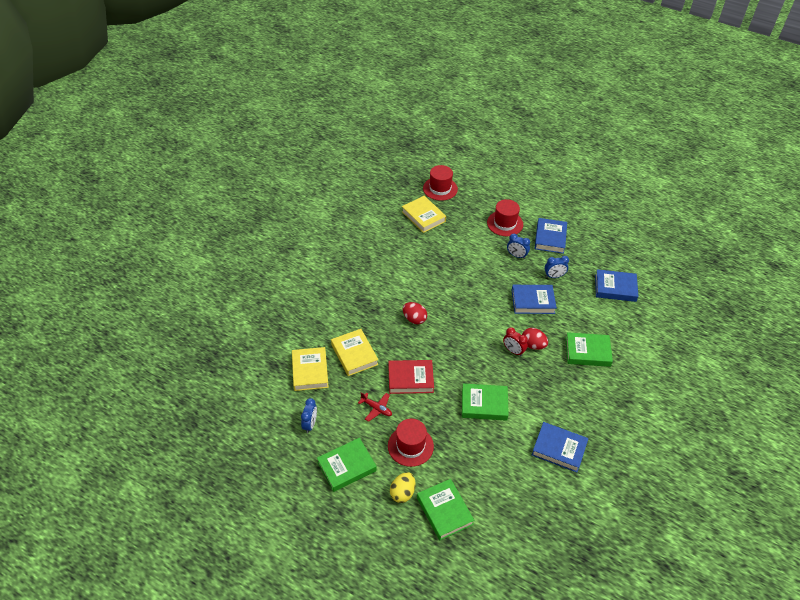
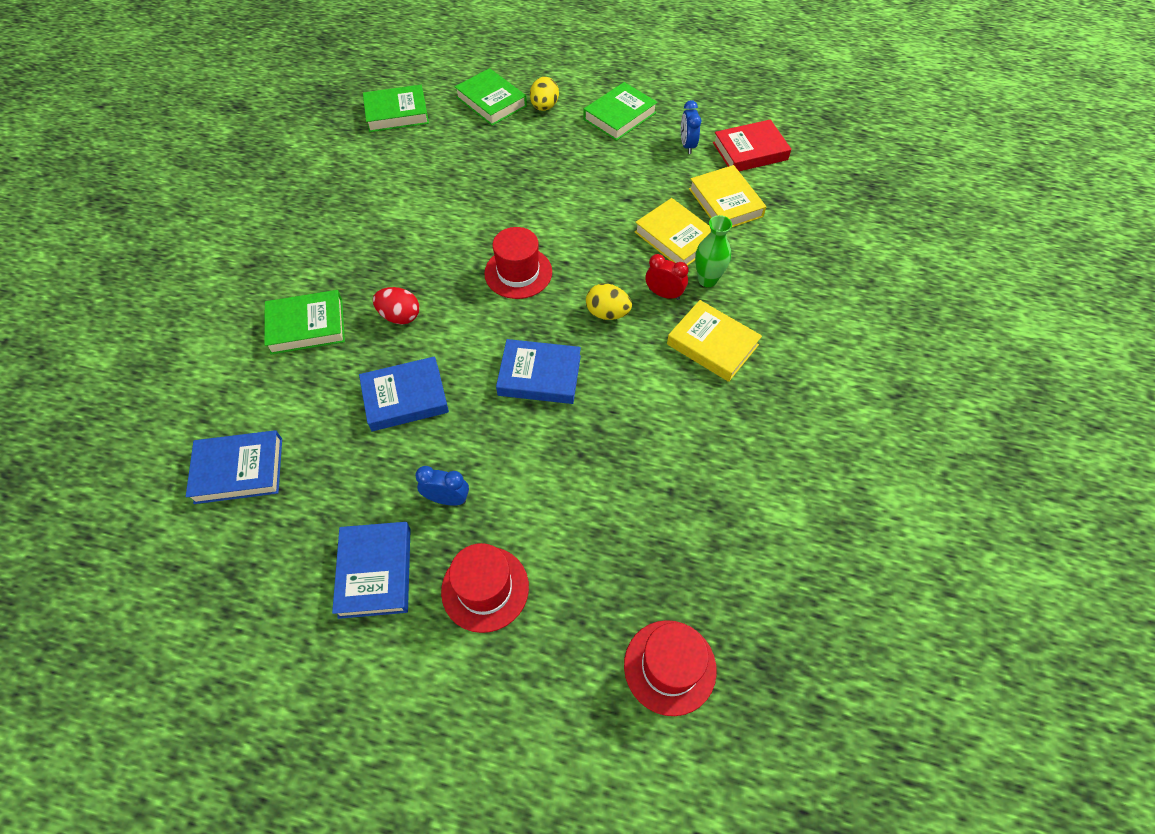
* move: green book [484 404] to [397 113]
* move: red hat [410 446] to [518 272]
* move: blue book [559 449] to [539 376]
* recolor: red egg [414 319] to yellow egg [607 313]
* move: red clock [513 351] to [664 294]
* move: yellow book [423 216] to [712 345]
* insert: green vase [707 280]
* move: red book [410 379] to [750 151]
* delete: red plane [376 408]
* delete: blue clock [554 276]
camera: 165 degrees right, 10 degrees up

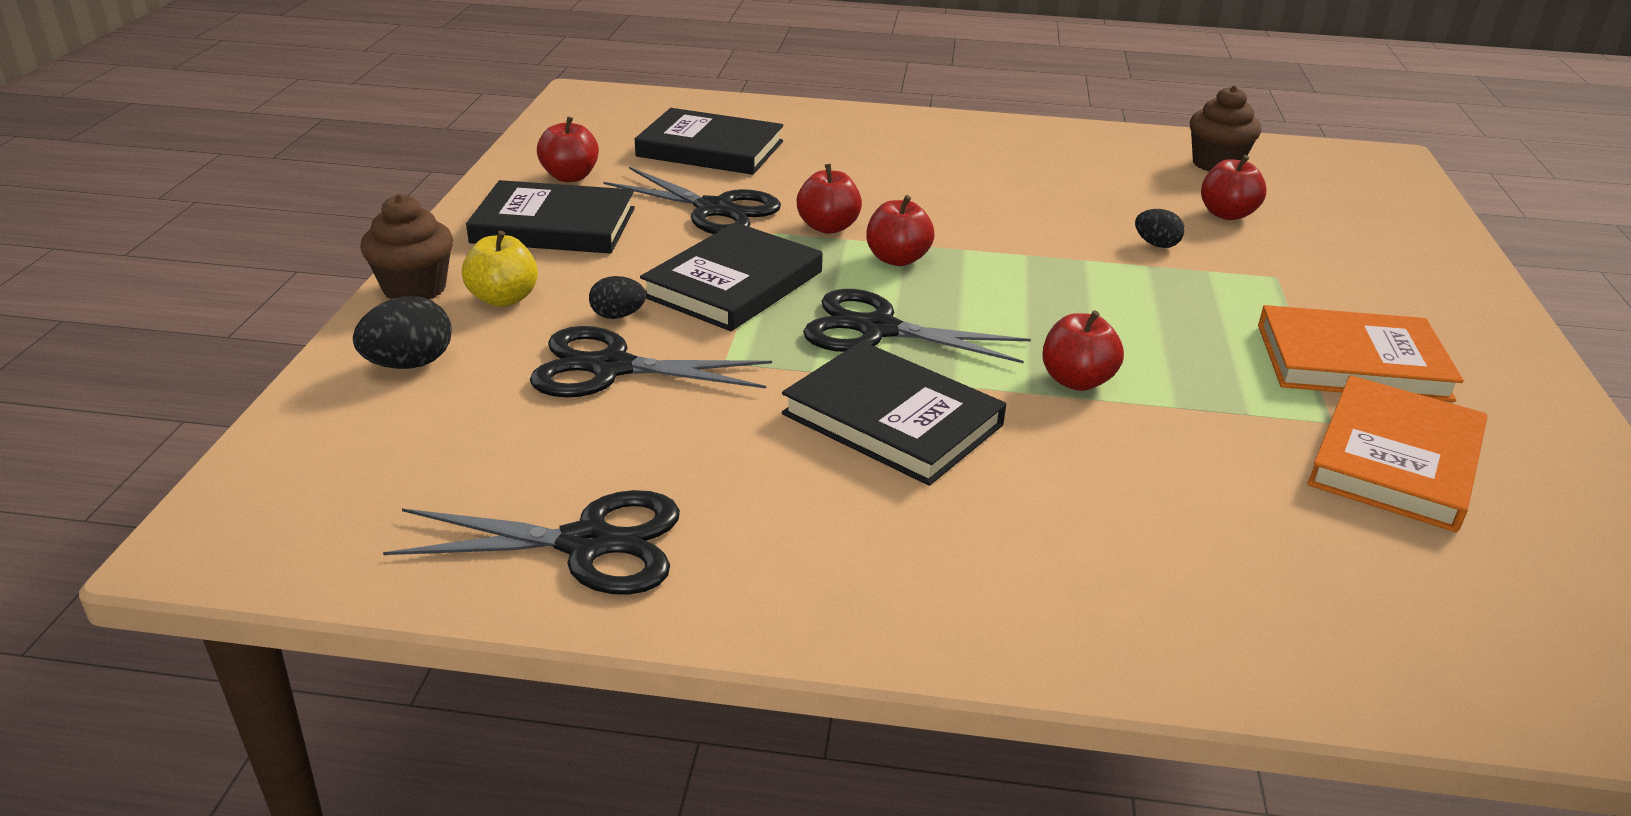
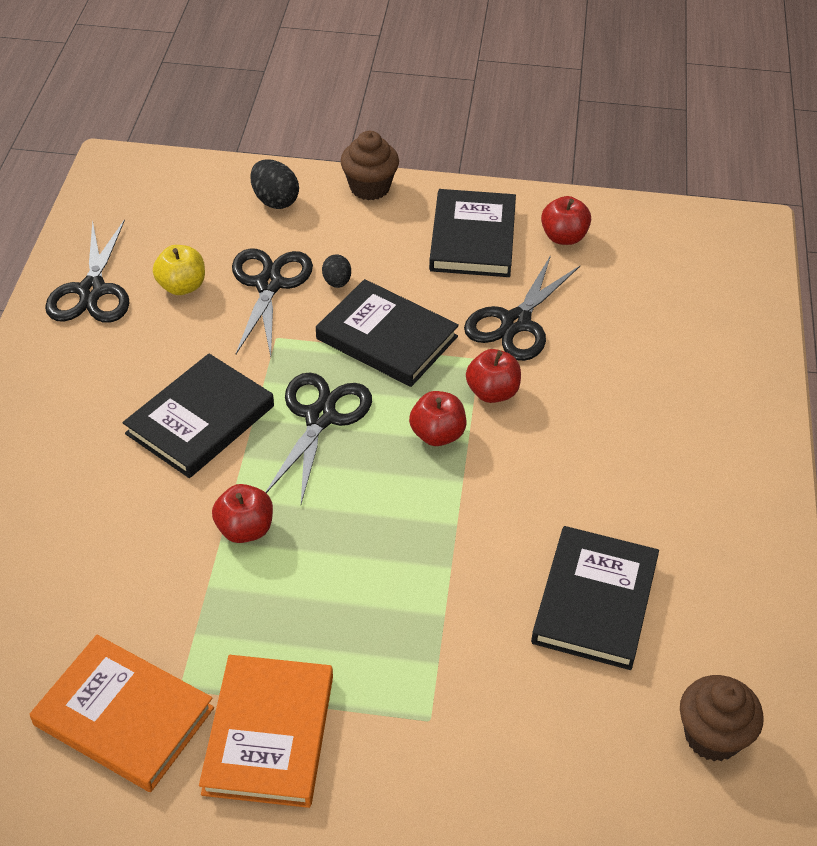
* move: yellow apple [503 298] to [182 286]
* move: black book [710 149] to [594 601]
* delete: black egg [1156 244]
* delete: red apple [1227 214]
camera: 90 degrees right, 15 degrees up

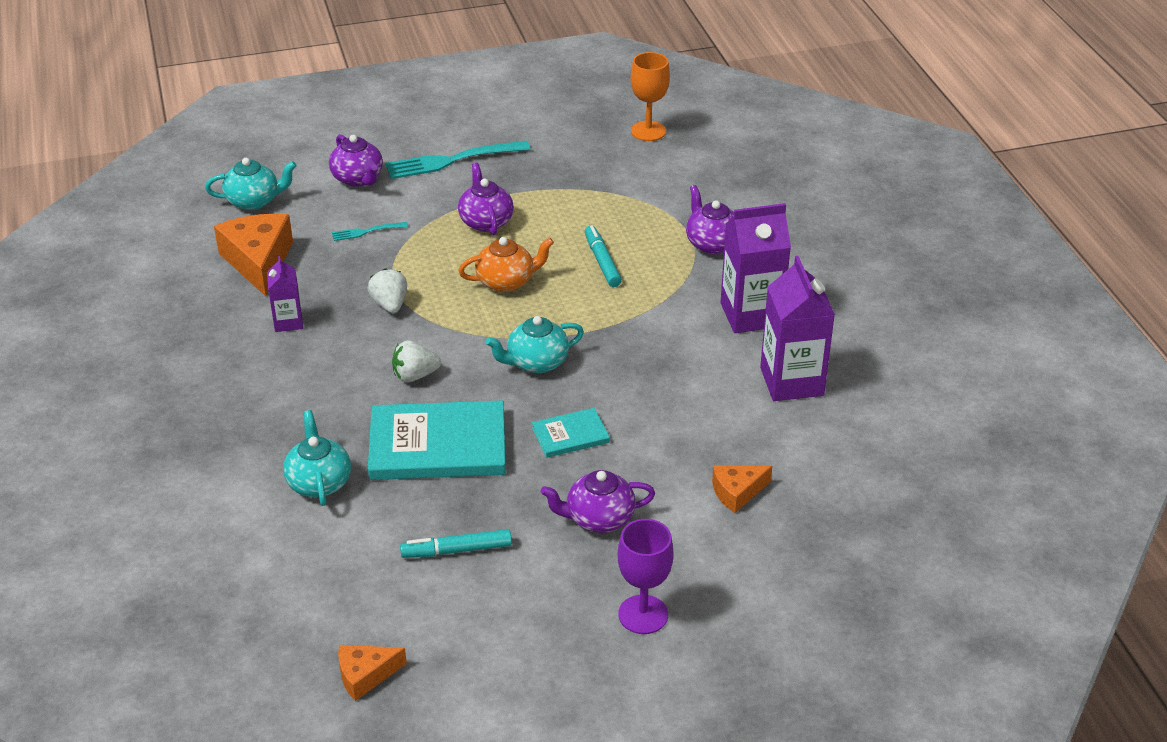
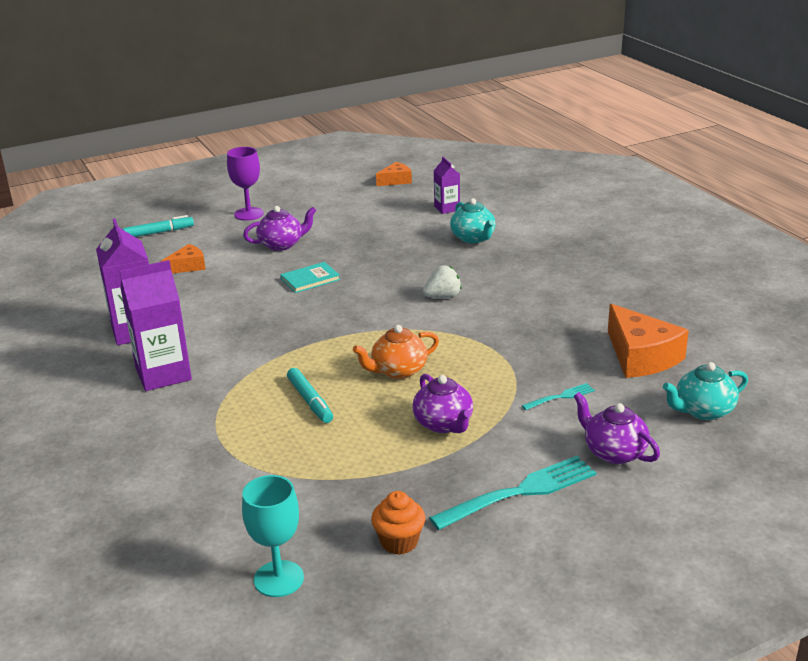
* move: turquoise marker [456 550] to [159 232]
* recolor: orange goblet [648 131] to turquoise goblet [278 579]
* insert: orange cupcake [399 542]
* move: purple carton [288 322] to [447 208]
* delete: white strawberry [390 305]
* delete: turquoise book [438 445]
* delete: turquoise teapot [536 362]
* delete: purple teapot [712 244]
camera: 170 degrees right, 10 degrees down

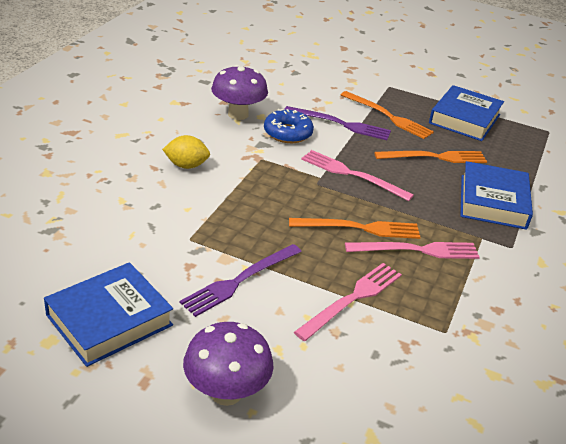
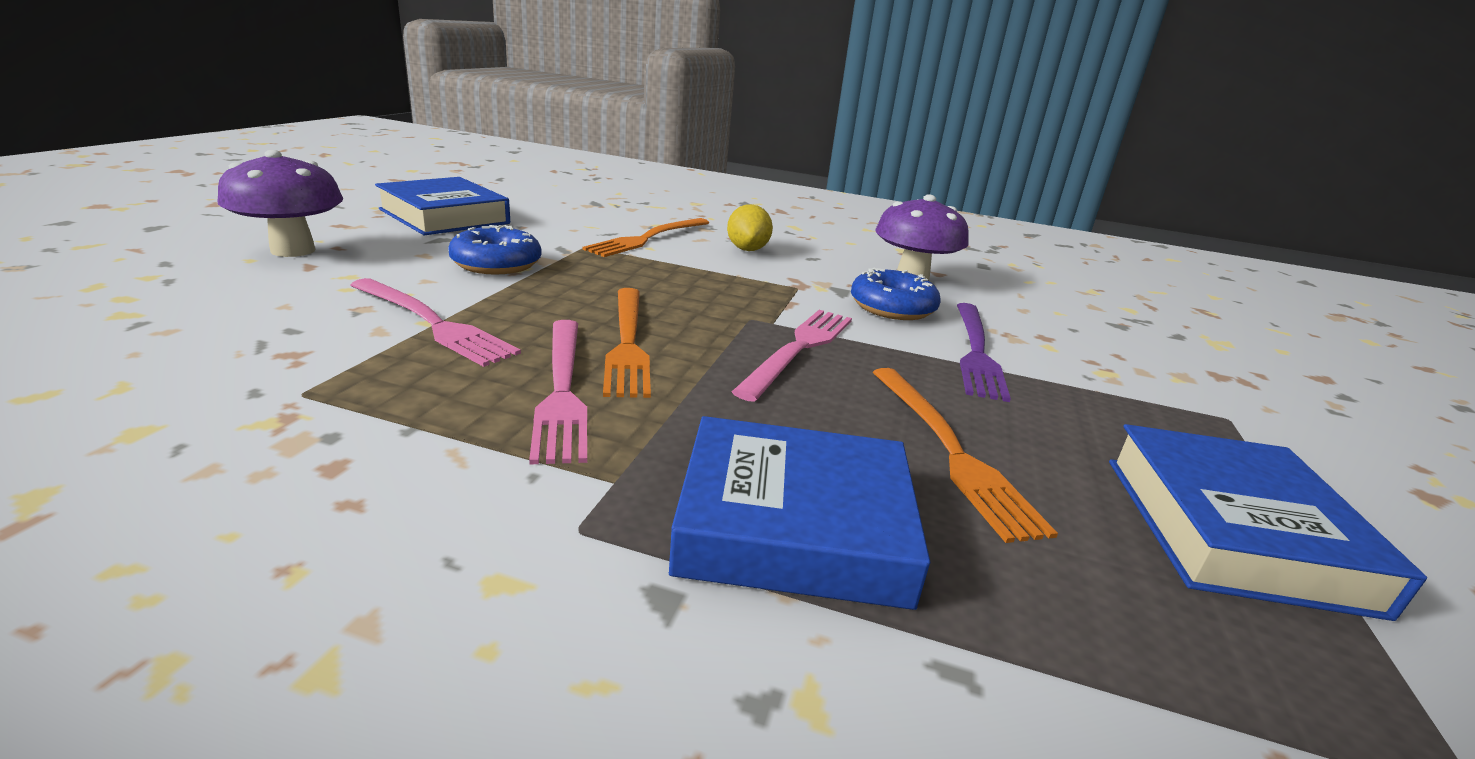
* replace: purple fork [240 280] to blue donut [496 264]
* move: orange fork [388 116] to [648 238]
* rotate: blue book [464 119] = [1232 531] 75 degrees clockwise
camera: 85 degrees right, 10 degrees down

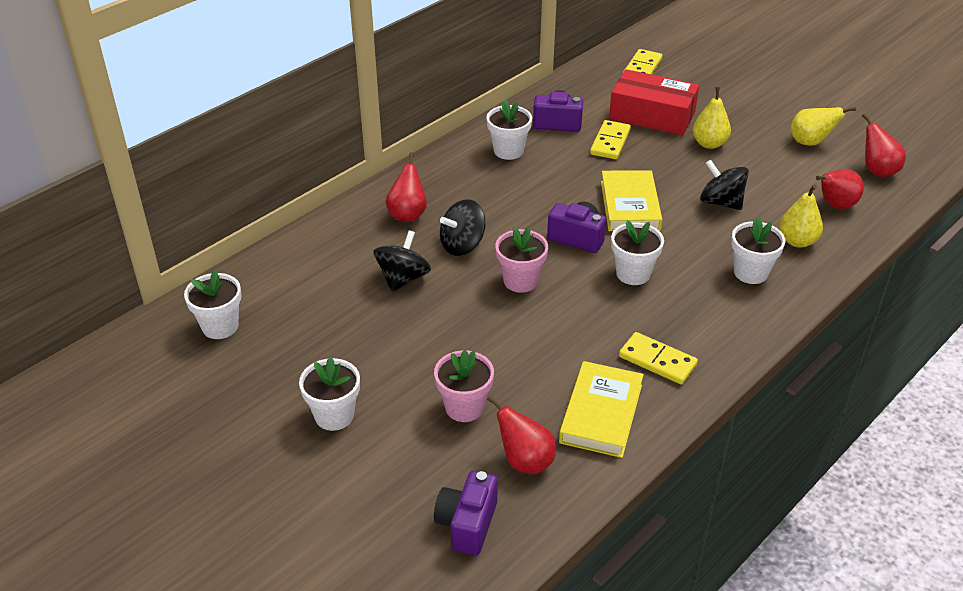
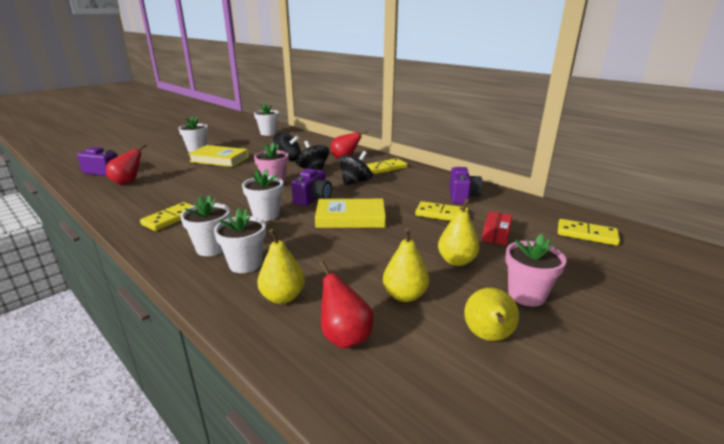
* move: white flower pot [508 151] to [212 248]
* move: yellow book [601 413] to [219 159]
* move: black spinning top [721 202] to [355 182]
* insert: yellow domino [386 168]
* insert: yellow pear [404 295]
* resize: red box [652 115] = [496 234] x0.50
* move: pink flower pot [464 407] to [526 295]
* delete: red pear [877 171]
camera: 90 degrees right, 15 degrees down

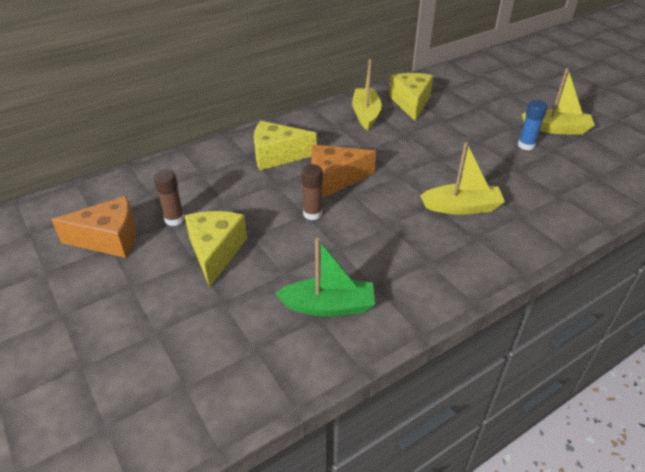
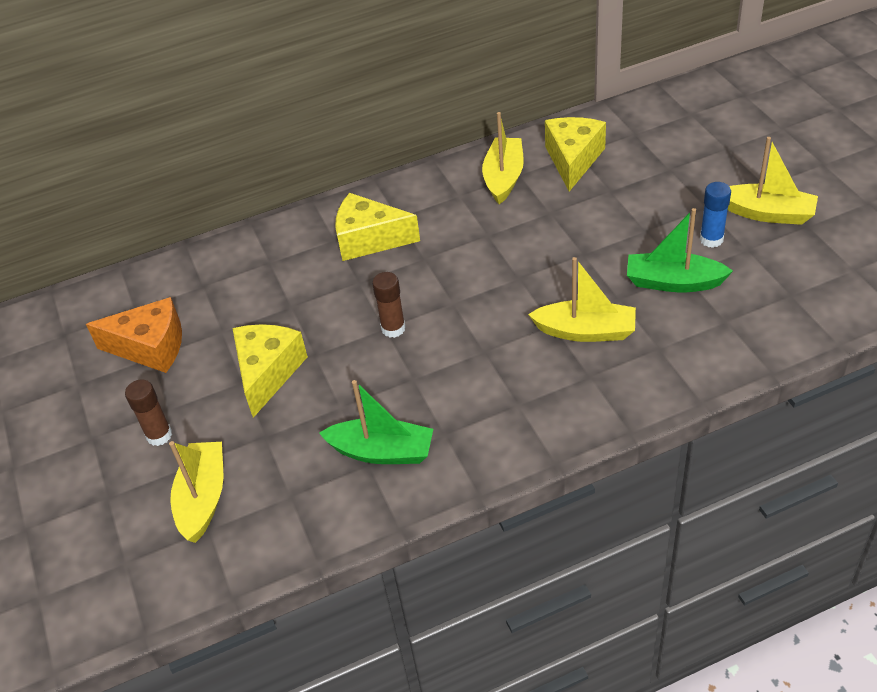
* move: brown glue stick [174 219] to [159 435]
* insert: yellow boat [203 498]
* insert: green boat [673 282]
* delete: orange cheese [335 179]
camera: 15 degrees right, 5 degrees up

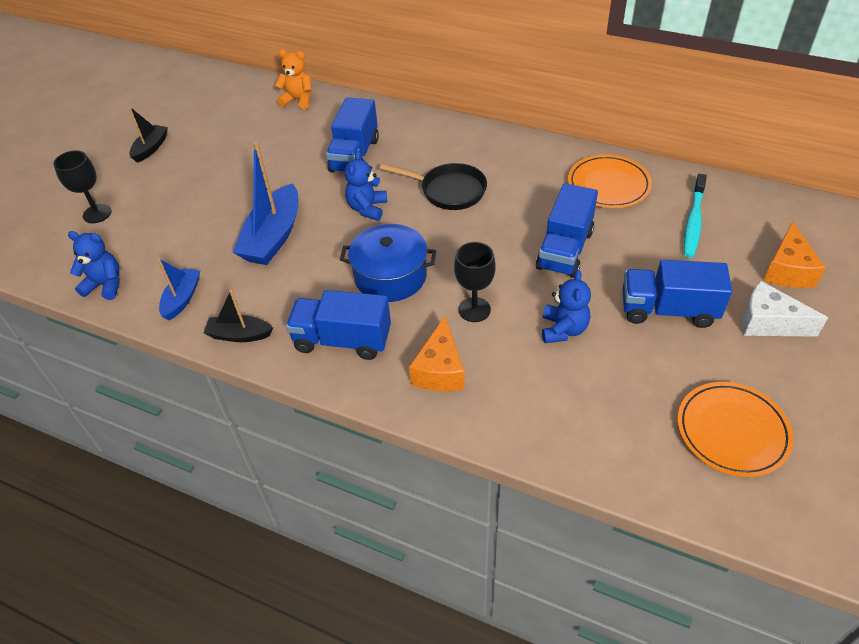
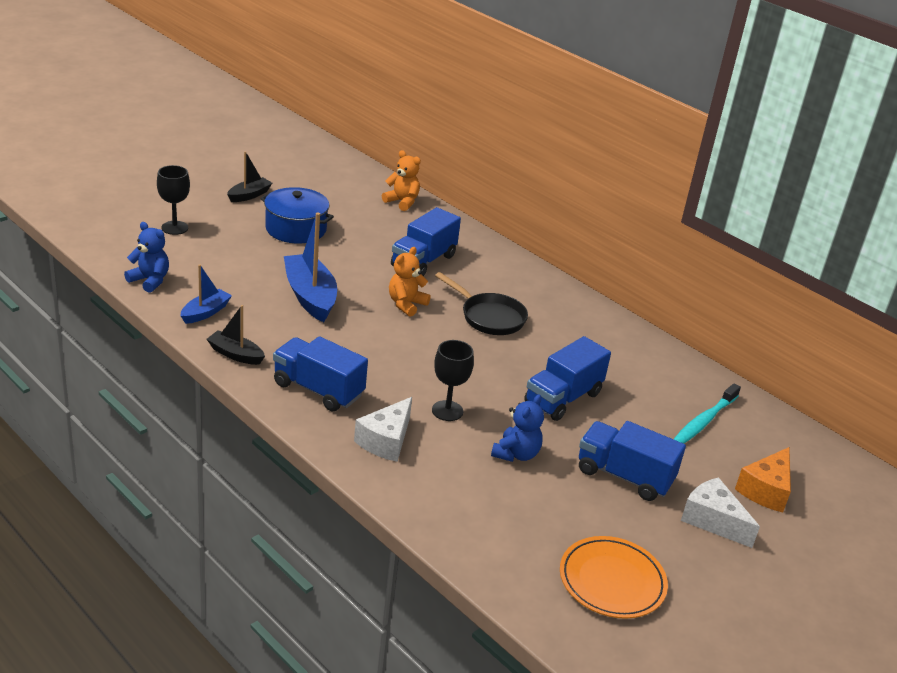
* move: blue pot [390 276] to [296 229]
* rotate: blue boat [273 237] = [310 296] 120 degrees clockwise
* recolor: orange cheese [440 370] to white cheese [386 441]
* recolor: blue teddy bear [367 208] to orange teddy bear [406 304]
* delete: orange plate [608 185]
camera: 15 degrees right, 15 degrees down

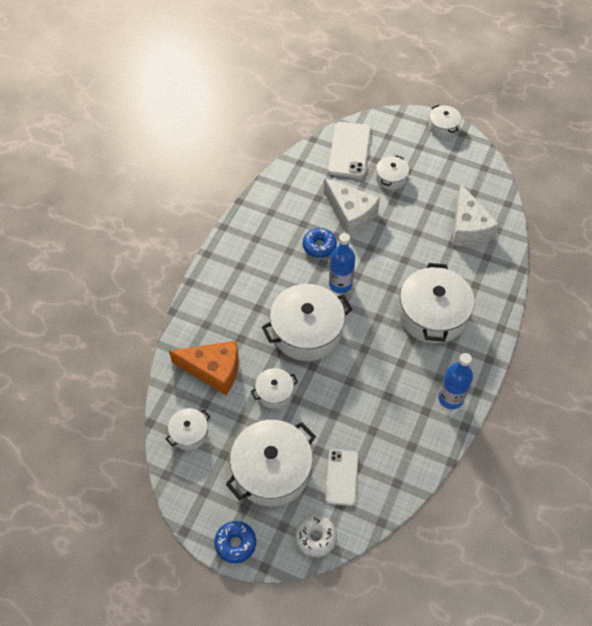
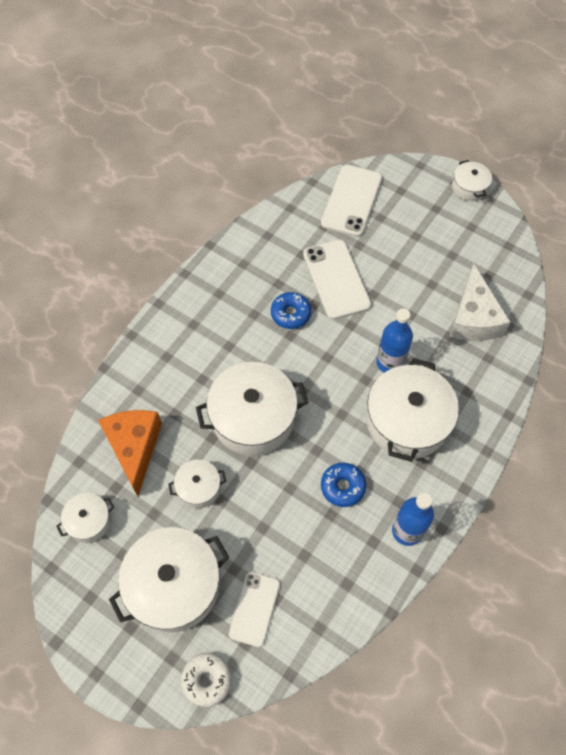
* rotate: orange cheese [213 370] = [134 447] 120 degrees counterclockwise
* replace: white cheese [350 214] to white phone [336 279]
* move: blue donut [235 543] to [342 486]
* move: blue bottle [340 284] to [390 362]
* delete: white pot [391 178]
camera: 10 degrees right, 5 degrees up

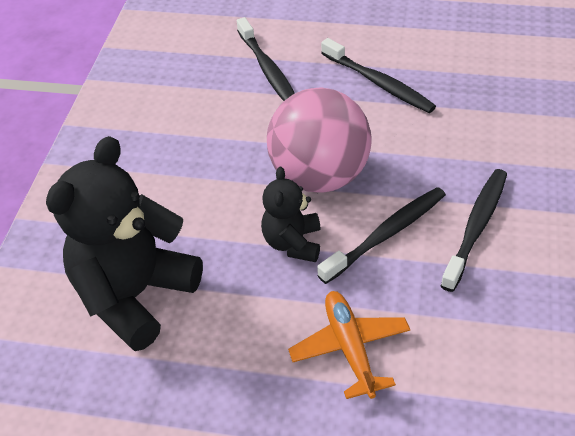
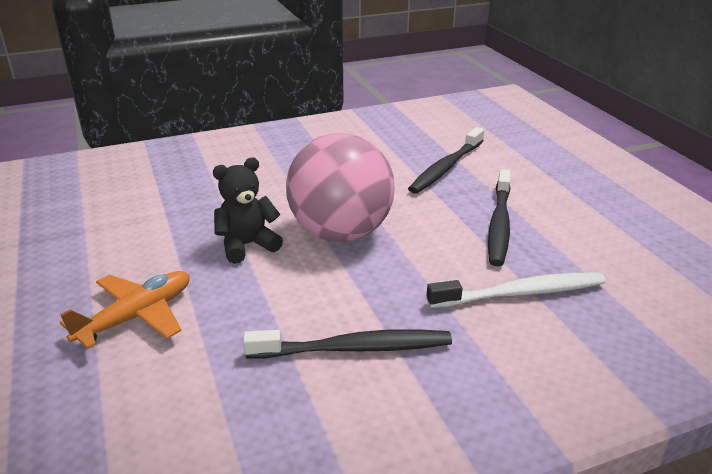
* insert: white toothbrush [521 293]
* delete: black teddy bear [134 296]
* delete: black toothbrush [386 234]
camera: 55 degrees right, 15 degrees down

